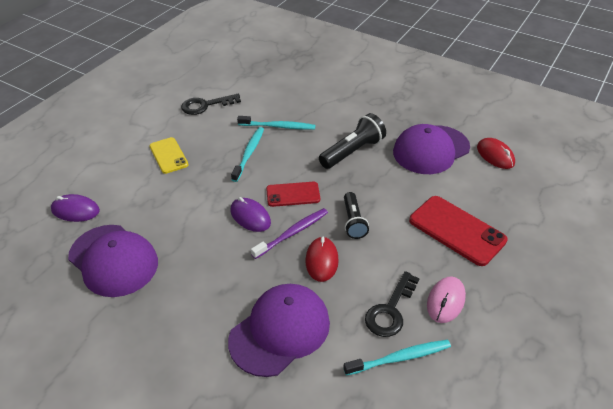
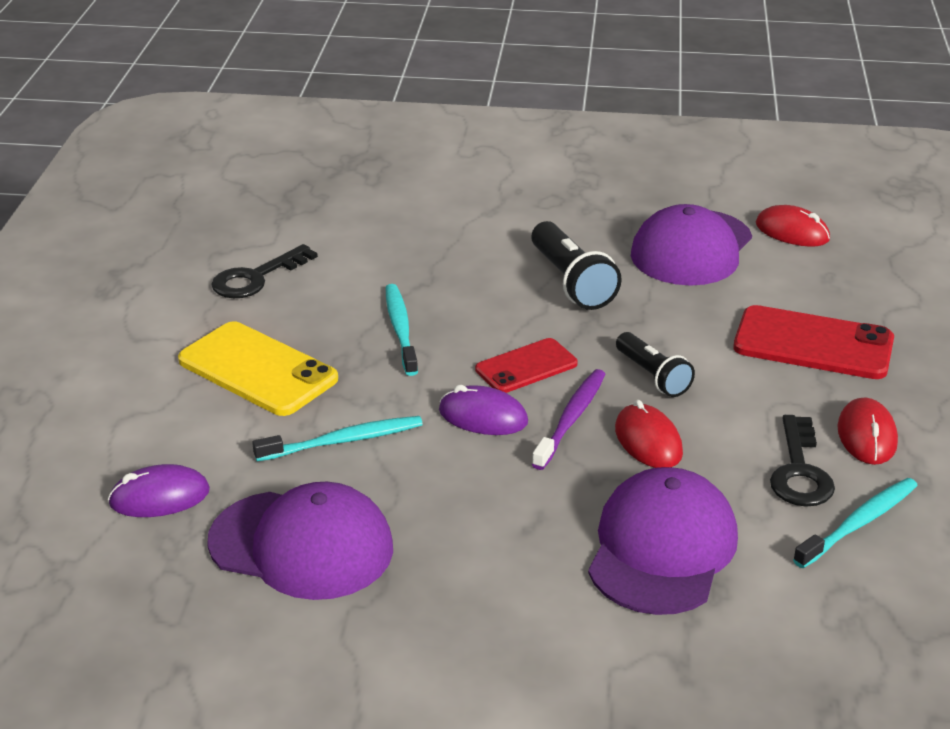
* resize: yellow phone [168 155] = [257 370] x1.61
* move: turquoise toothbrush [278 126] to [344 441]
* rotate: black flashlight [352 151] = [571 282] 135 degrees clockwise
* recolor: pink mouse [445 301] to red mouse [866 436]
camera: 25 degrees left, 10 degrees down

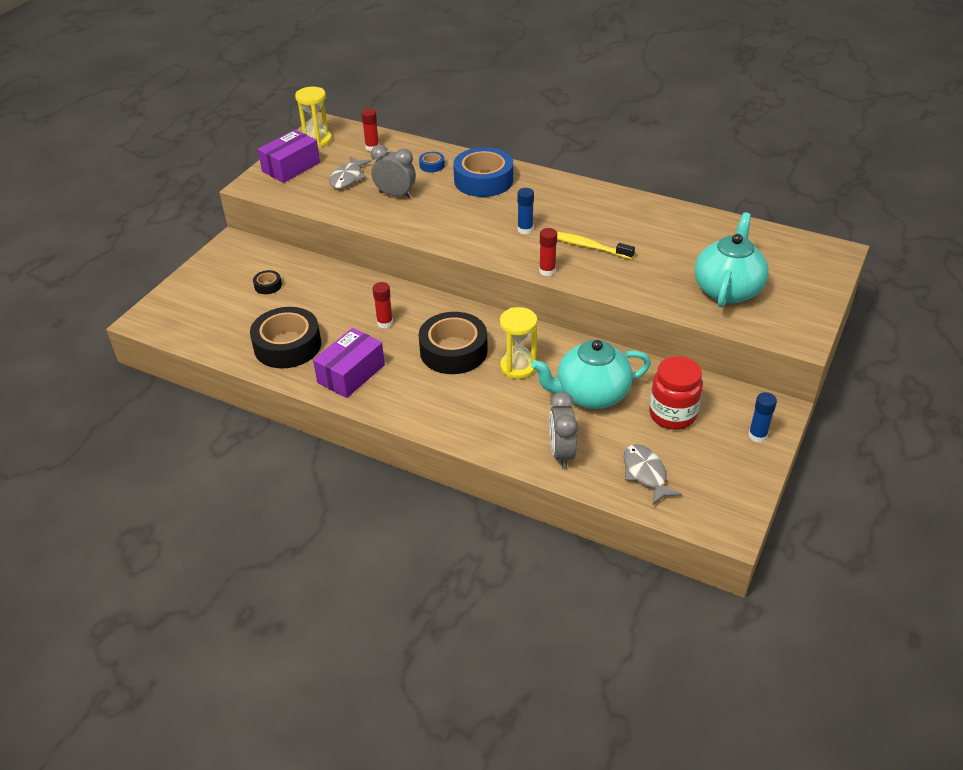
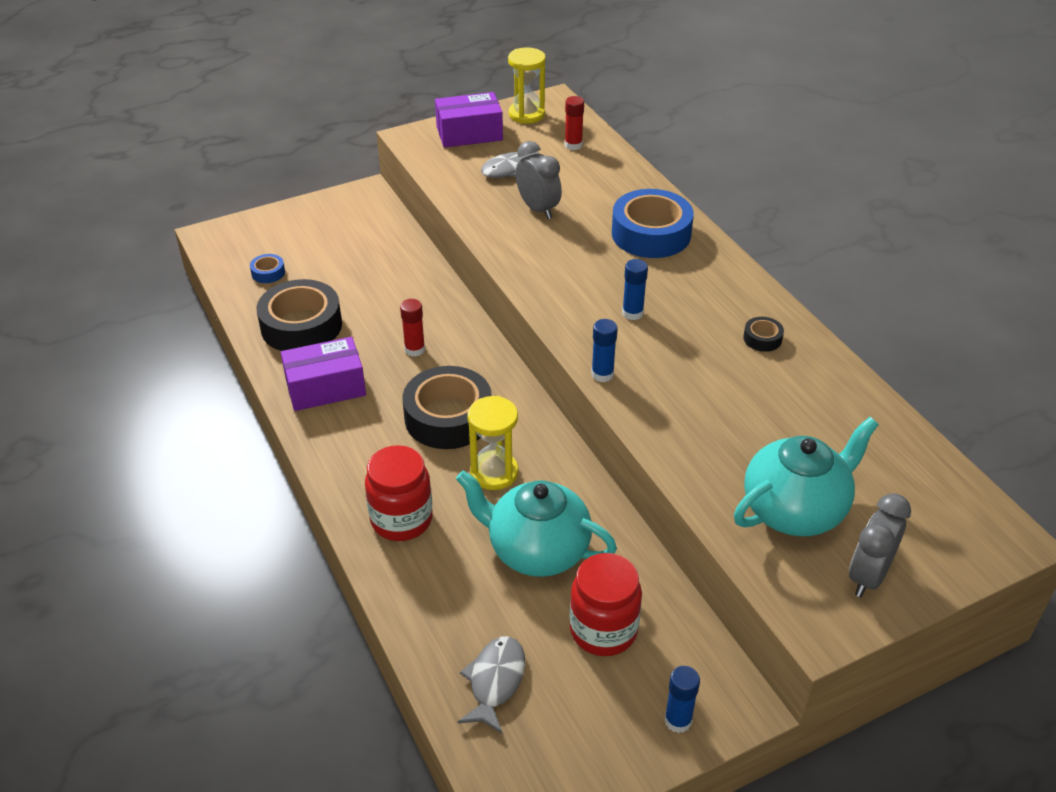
* move: blue tape [432 165] to [268 273]
* insert: red jar [401 520]
* recolor: red glue stick [547 271] to blue glue stick [602 374]
* move: black tape [268 285] to [762 338]
* move: grey clock [561 453] to [868 576]
* delete: yellow toothbrush [588 246]
camera: 35 degrees right, 0 degrees up

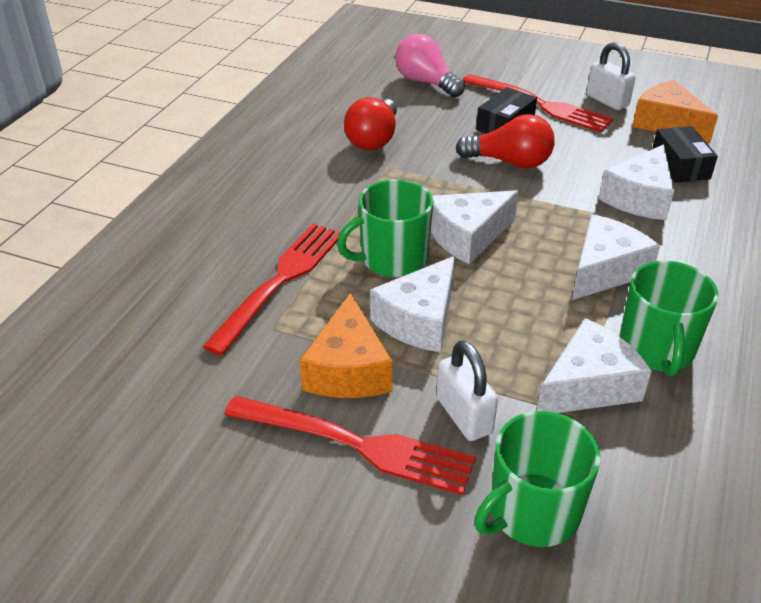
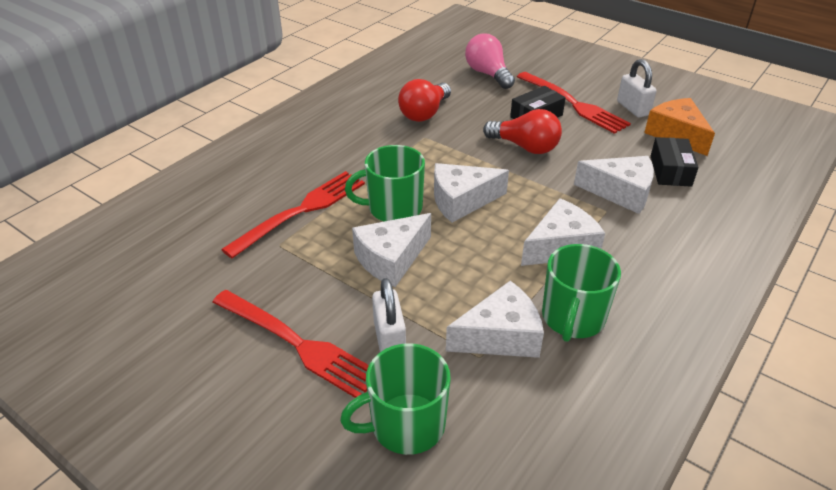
* rotate: white cheese [639 198] = [620 192] 120 degrees counterclockwise
* delete: orange cheese [348 369]
camera: 15 degrees right, 0 degrees up

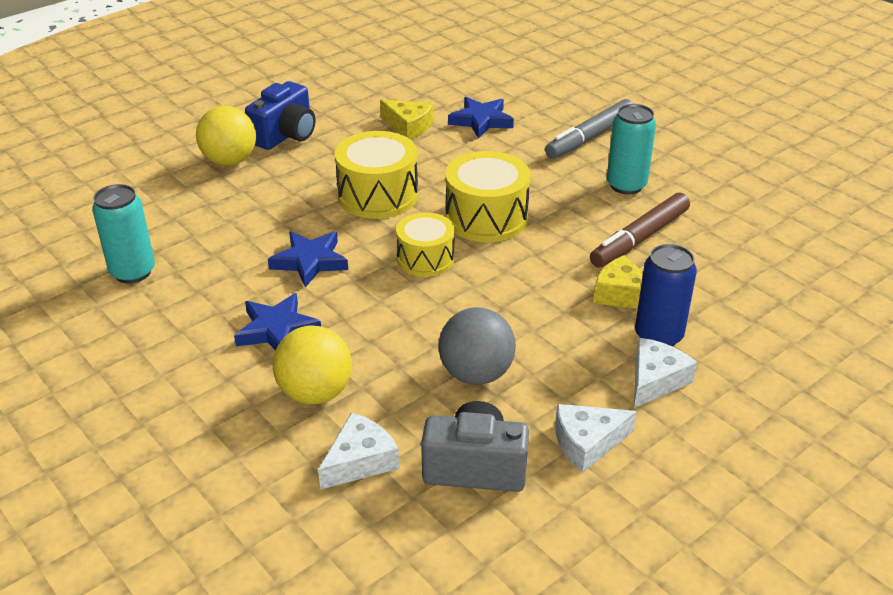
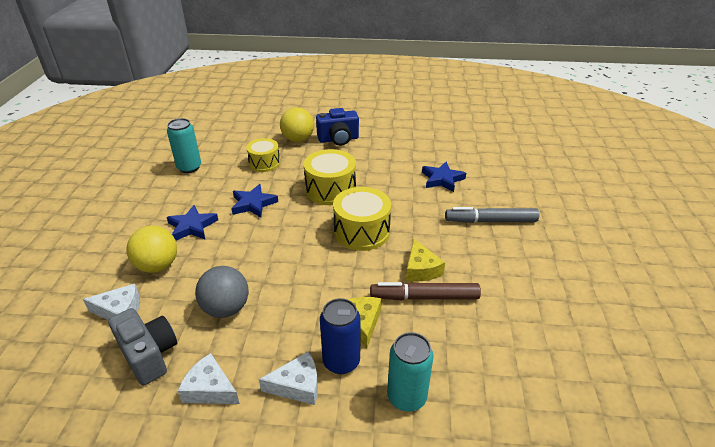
* move: yellow drum [425 259] to [264 163]
* move: turquoise can [626 185] to [406 397]
* move: yellow cheese [409 126] to [421 269]
camera: 45 degrees right, 0 degrees up

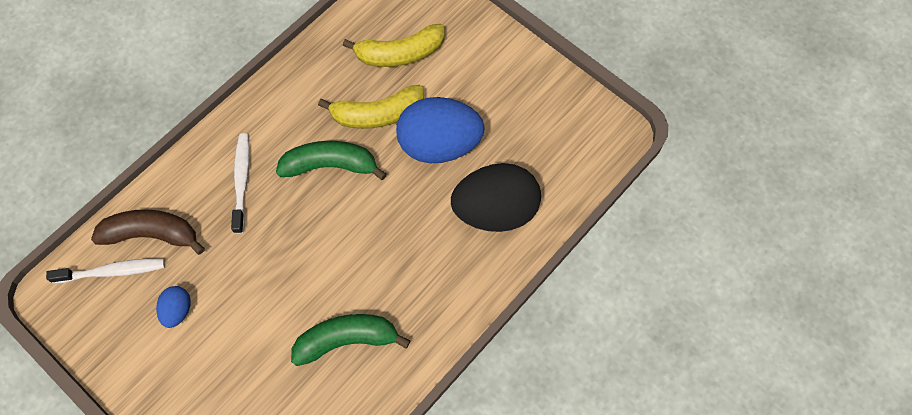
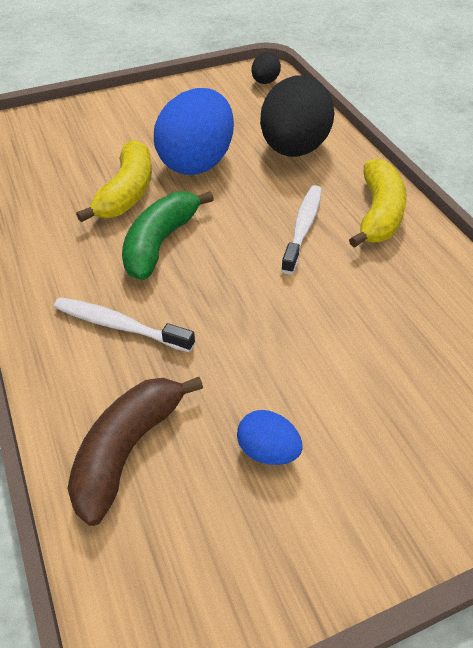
* insert: black egg [265 82]
* move: white toothbrush [113 271] to [303 228]
* move: yellow banana [400 54] to [378 214]
* delete: green banana [347 340]
camera: 65 degrees left, 20 degrees down

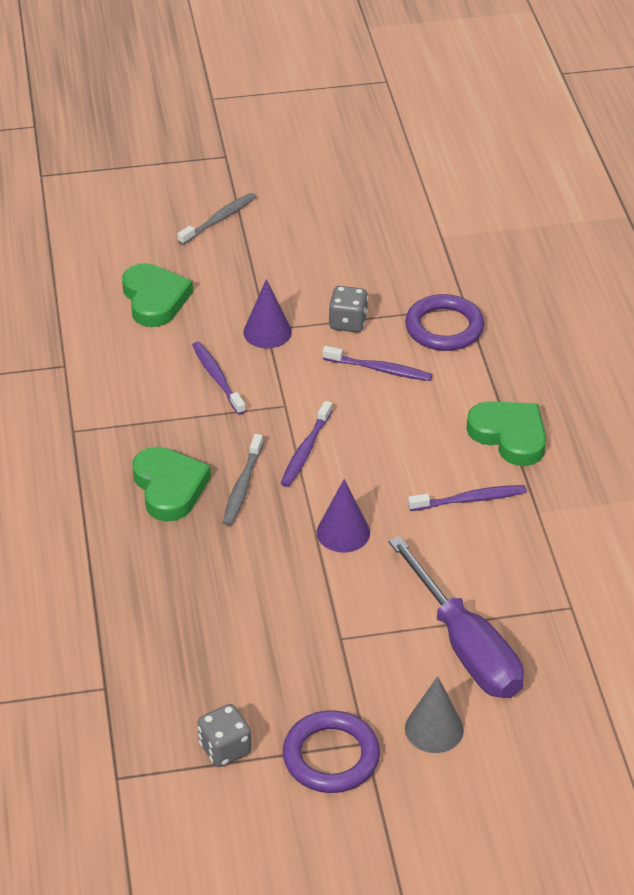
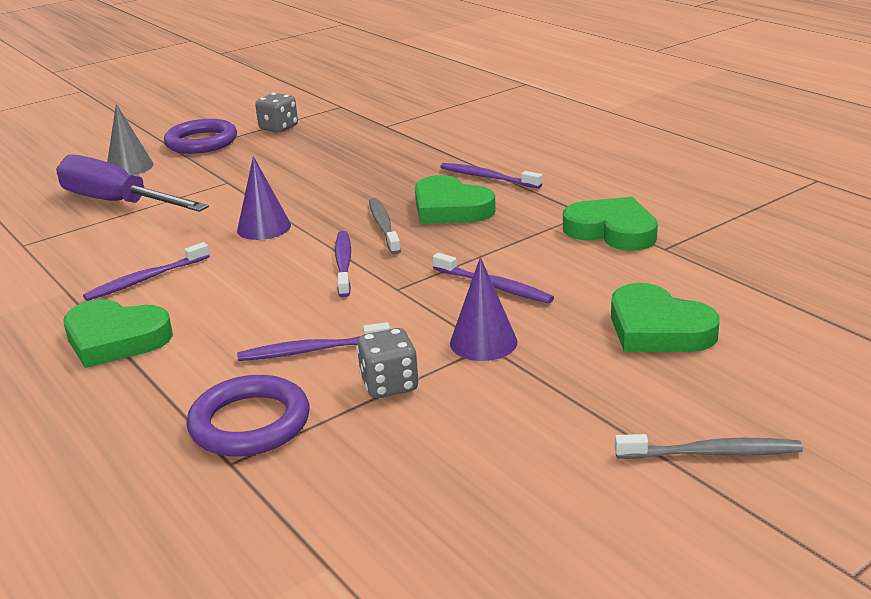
* insert: purple toothbrush [488 178]
* insert: green heart [612 231]
* rotate: grey toothbrush [218 219] = [711 453] 105 degrees counterclockwise
camera: 155 degrees right, 15 degrees down

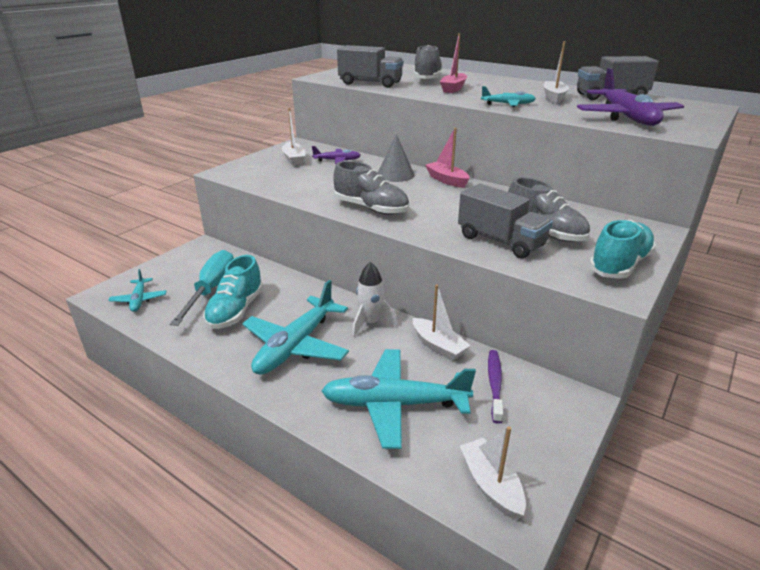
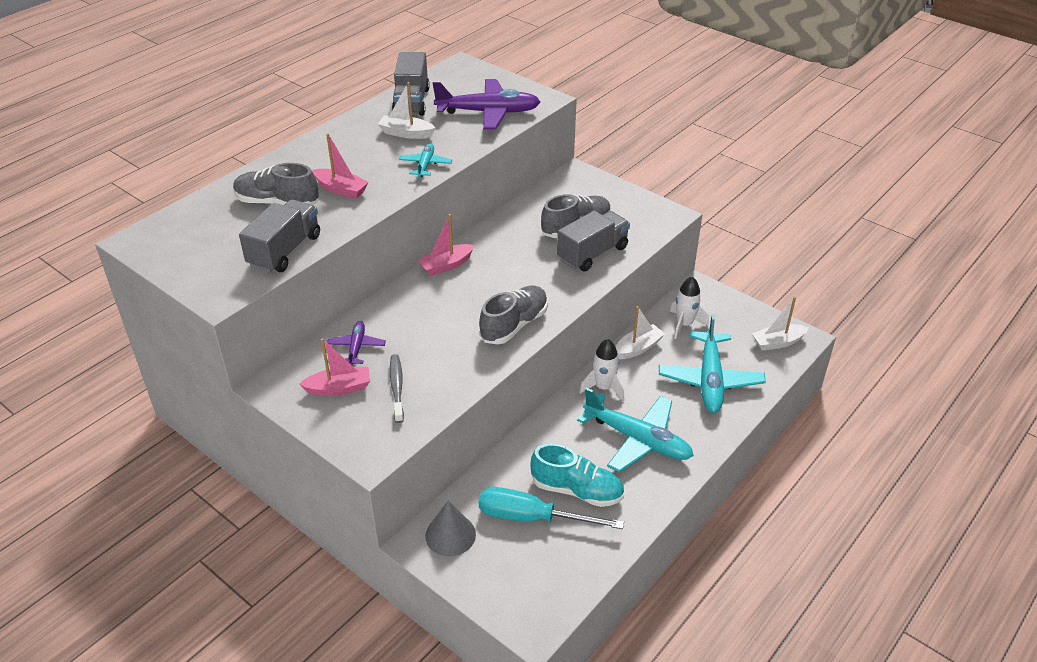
* recolor: white boat [294 159] to pink boat [339 388]
* insert: grey toothbrush [397 388]
* move: grey cone [395 174] to [450 535]
* replace: purple toothbrush [495 384] to white rocket [684 324]
* delete: turquoise plane [139 300]
* delete: turquoise shoe [619 265]
camera: 85 degrees left, 10 degrees up

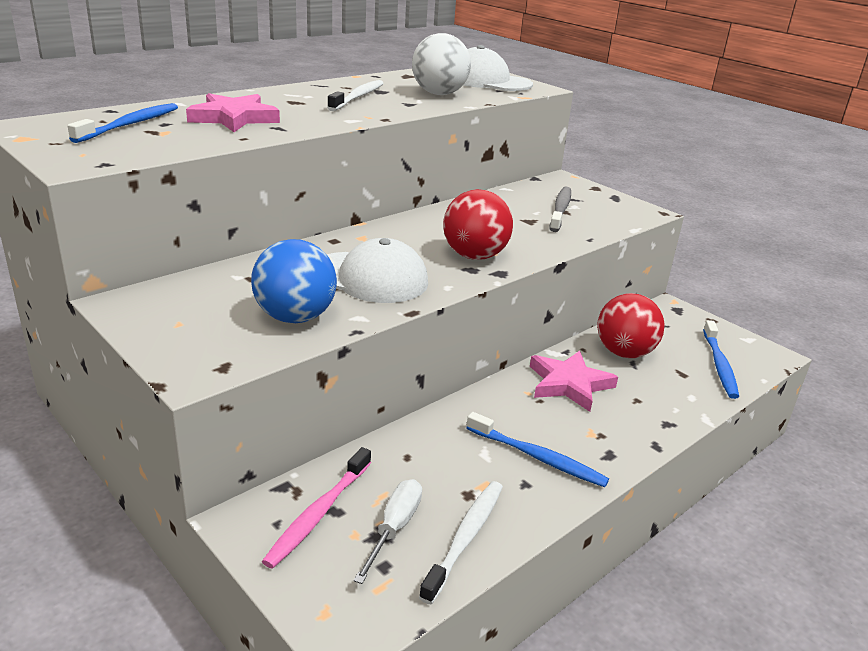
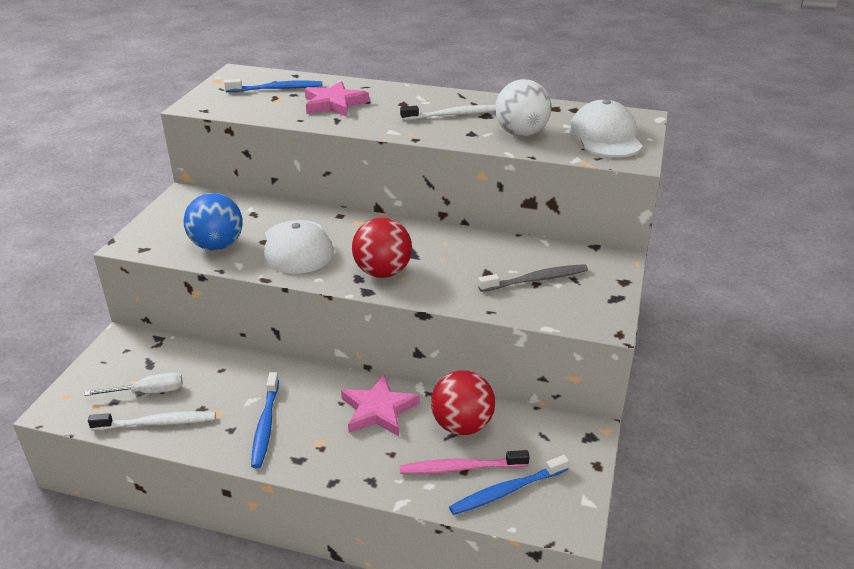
* move: pink toothbrush [319 513] to [461 468]
camera: 60 degrees right, 5 degrees up

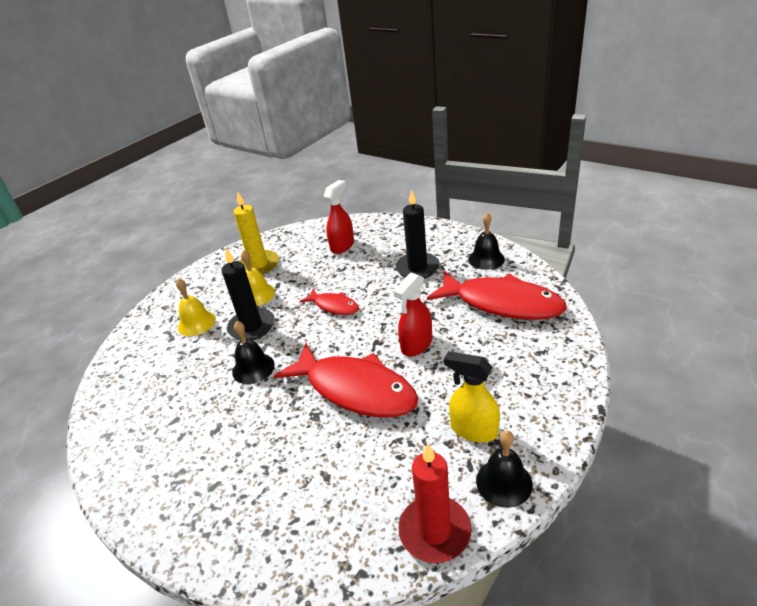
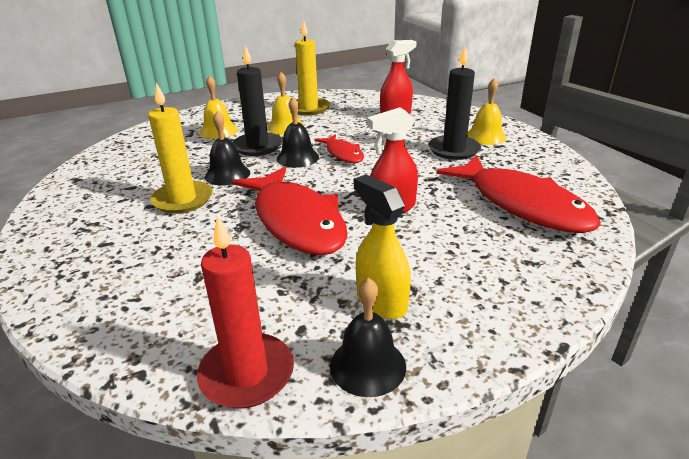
* insert: yellow candle [183 200]
* move: black bell [486 259] to [297 158]
* insert: yellow bell [486 136]
camera: 25 degrees right, 5 degrees down

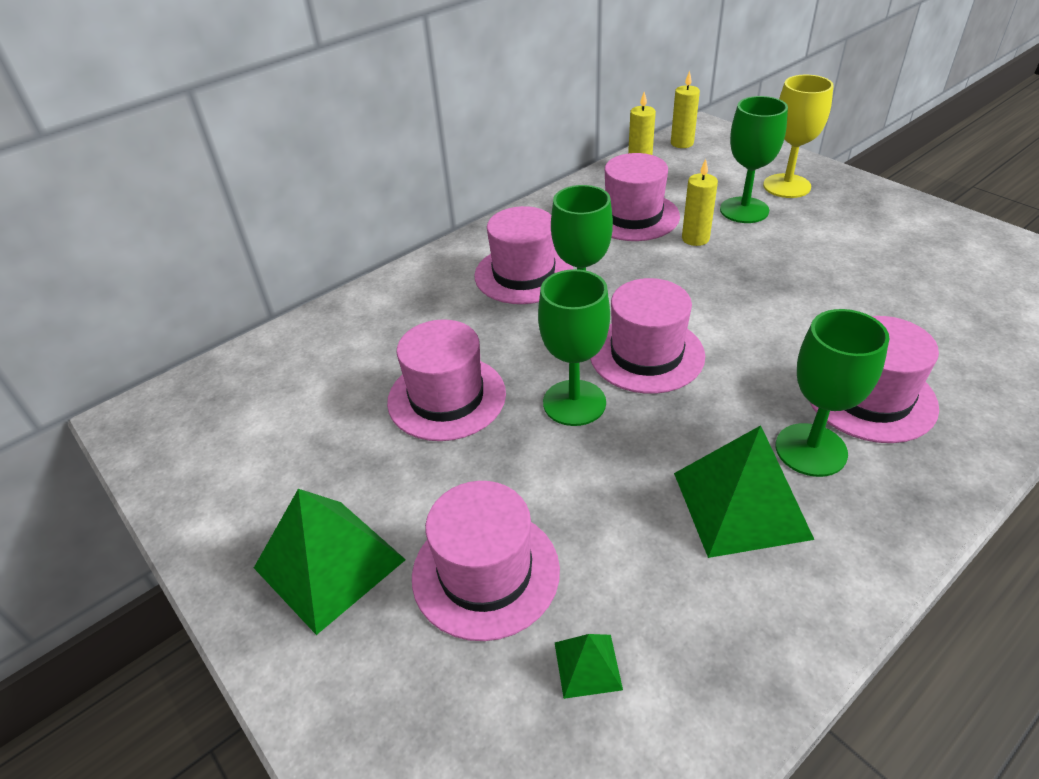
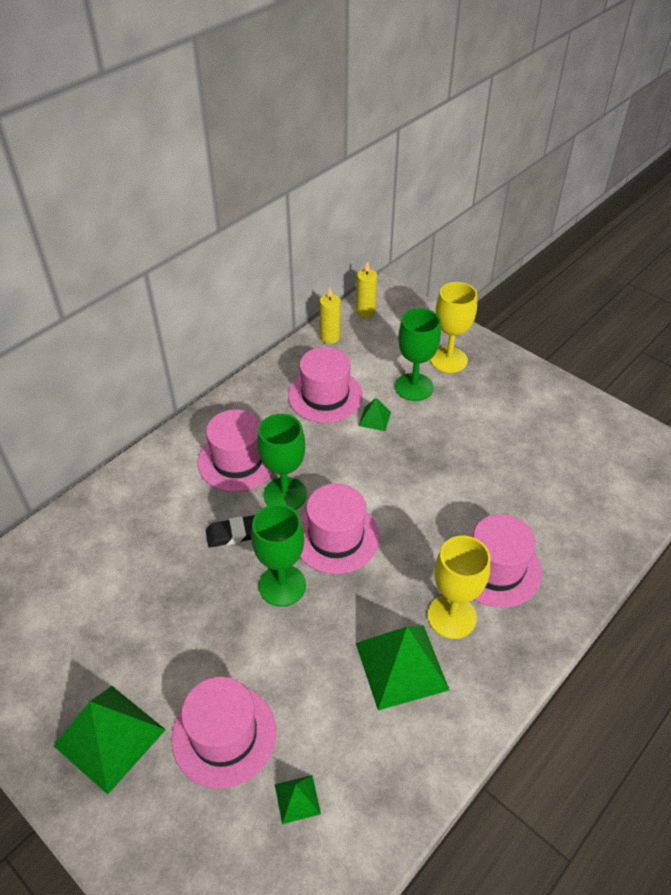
* insert: black eraser [234 534]
* replace: yellow candle [695 238] to green pyramid [374 418]
* recolor: green goblet [811 450] to yellow goblet [451 616]
* delete: pink hat [446 397]
camera: 10 degrees left, 5 degrees up

